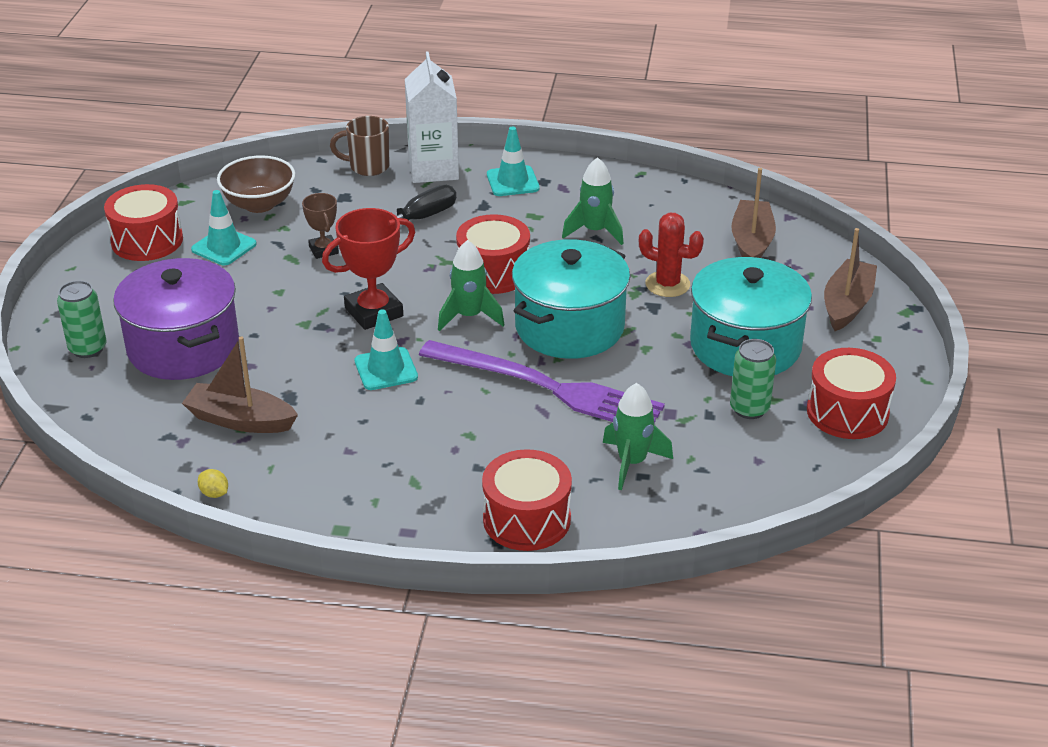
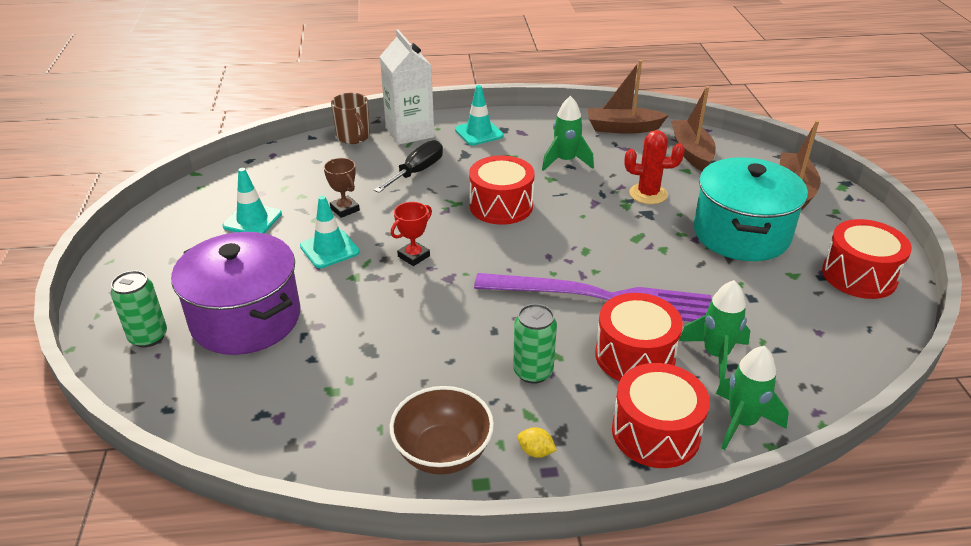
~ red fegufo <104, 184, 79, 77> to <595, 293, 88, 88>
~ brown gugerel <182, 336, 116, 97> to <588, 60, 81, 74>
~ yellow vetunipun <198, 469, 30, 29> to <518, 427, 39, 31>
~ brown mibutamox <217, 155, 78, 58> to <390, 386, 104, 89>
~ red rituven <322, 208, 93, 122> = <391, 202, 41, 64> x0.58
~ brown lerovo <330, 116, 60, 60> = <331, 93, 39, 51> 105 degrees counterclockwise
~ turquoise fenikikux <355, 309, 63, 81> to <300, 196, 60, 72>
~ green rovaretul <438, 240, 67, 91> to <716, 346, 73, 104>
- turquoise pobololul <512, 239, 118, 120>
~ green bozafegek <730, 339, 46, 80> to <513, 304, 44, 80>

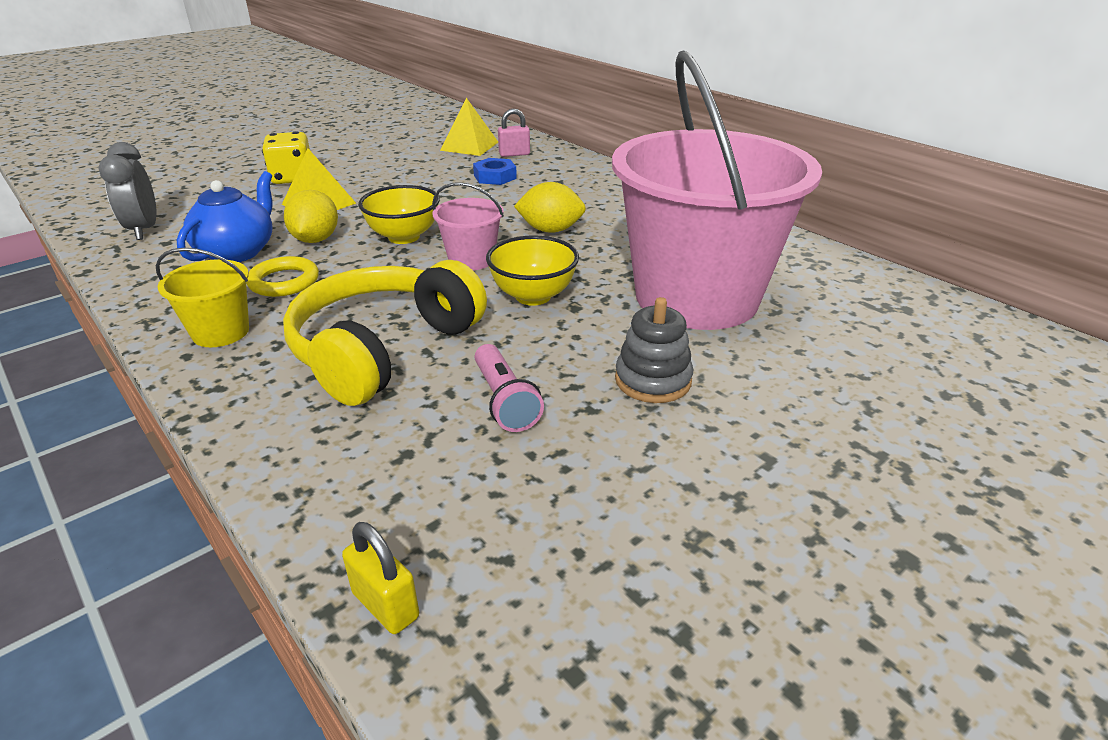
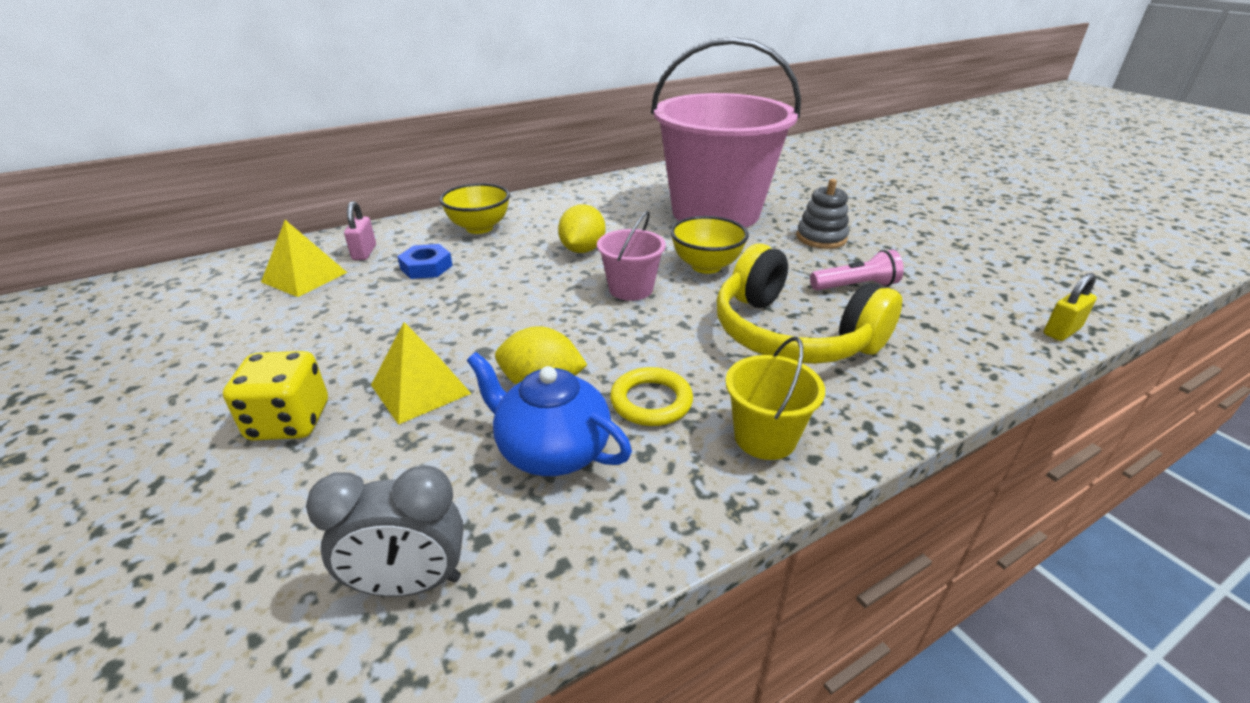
~ yellow mibutamox <358, 185, 82, 59> to <439, 183, 71, 51>

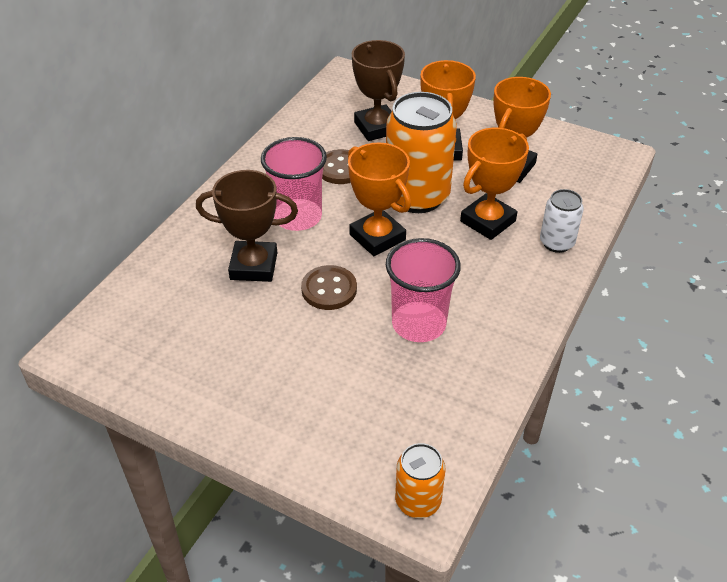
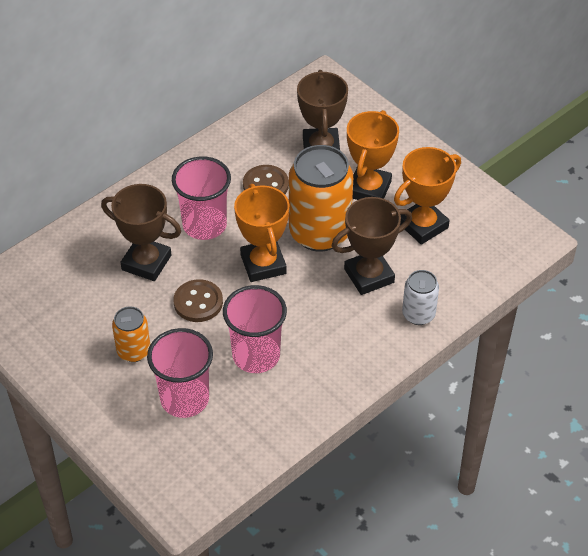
~ orange bozafegek <395, 443, 50, 75> to <112, 306, 38, 56>
~ orange rituven <460, 128, 69, 112> to brown rituven <332, 197, 80, 98>
+ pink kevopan <147, 328, 66, 90>

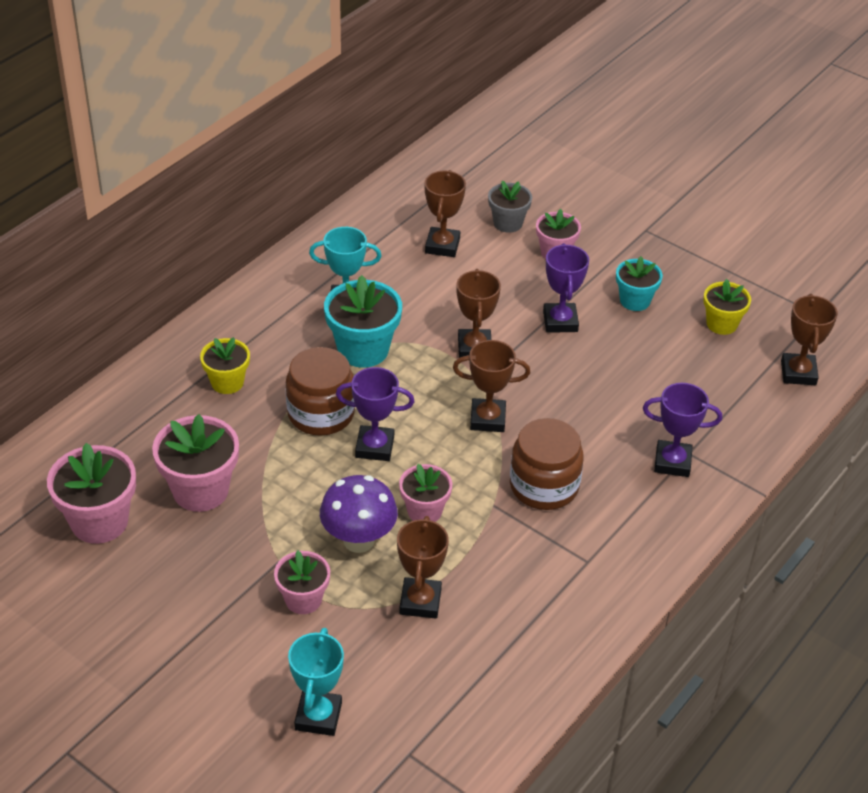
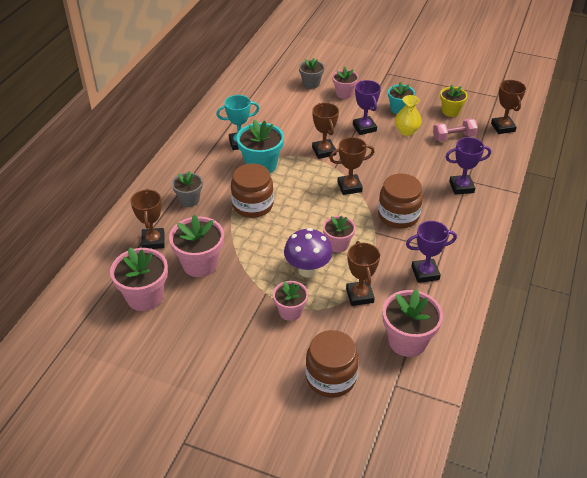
~ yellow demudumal <200, 337, 50, 57> to grey demudumal <172, 171, 31, 36>
~ turquoise rituven <288, 628, 56, 108> to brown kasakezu <306, 330, 53, 67>
~ purple rituven <336, 367, 79, 94> to <406, 221, 51, 62>
~ brown rituven <424, 170, 42, 87> to <130, 189, 35, 60>
+ pink demudumal <383, 289, 60, 68>
+ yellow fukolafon <395, 95, 27, 41>
+ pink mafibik <433, 118, 45, 23>

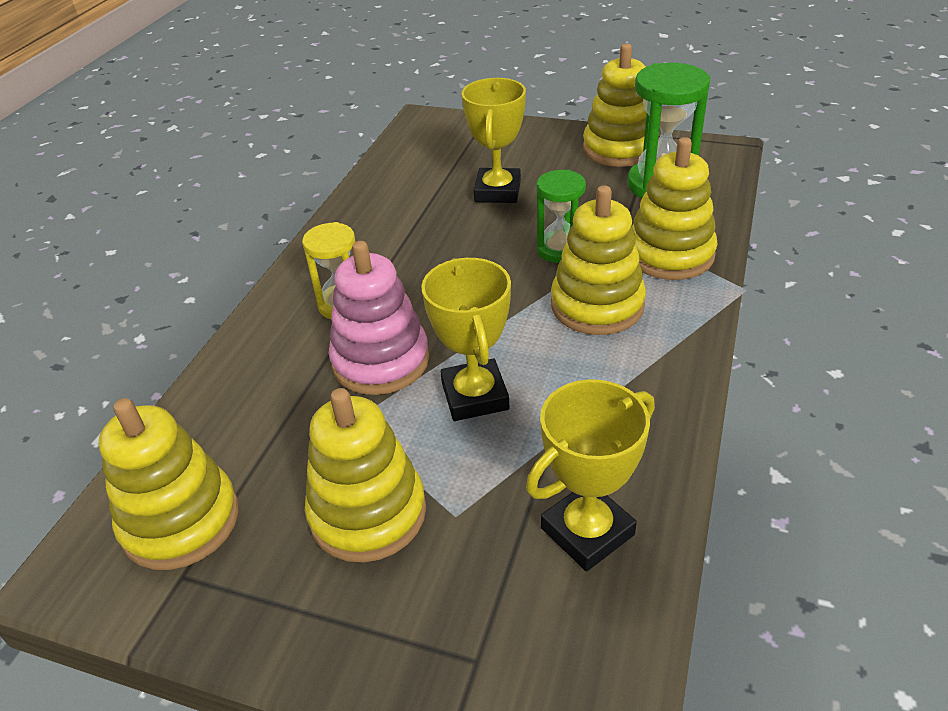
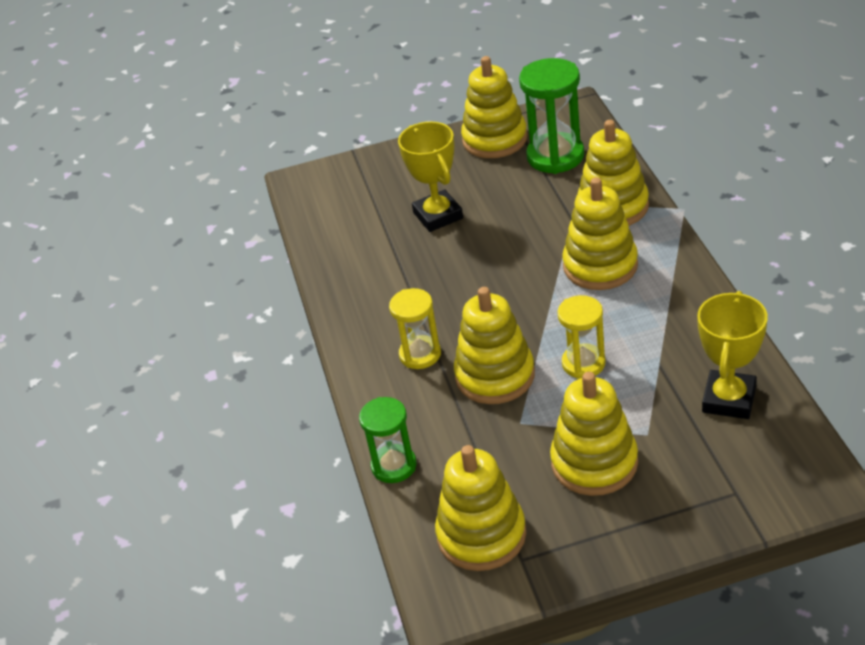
~ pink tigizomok <329, 241, 100, 154> to yellow tigizomok <454, 287, 81, 117>
~ yellow rituven <421, 258, 90, 163> to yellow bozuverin <557, 295, 49, 84>
~ green bozuverin <537, 170, 49, 93> to <359, 397, 58, 86>

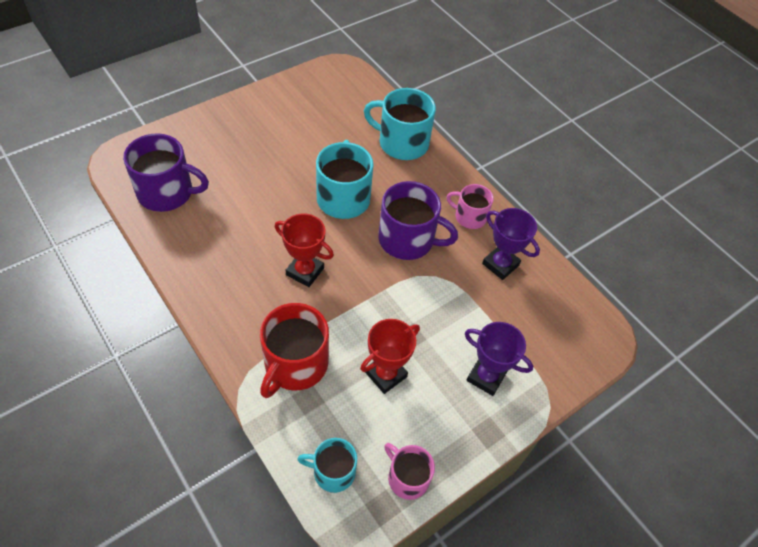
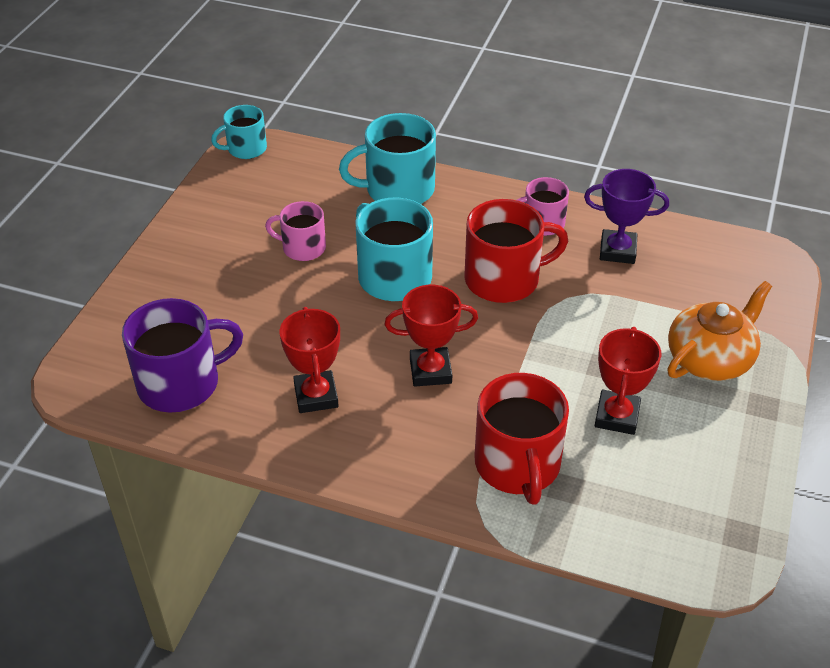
~ turquoise lerovo <297, 438, 60, 55> to <211, 105, 56, 54>
~ purple lerovo <378, 181, 80, 79> to red lerovo <464, 199, 104, 104>
~ pink lerovo <384, 443, 51, 57> to <265, 201, 61, 60>
~ purple rituven <465, 322, 68, 74> to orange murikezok <668, 281, 104, 100>
+ red rituven <280, 307, 60, 106>

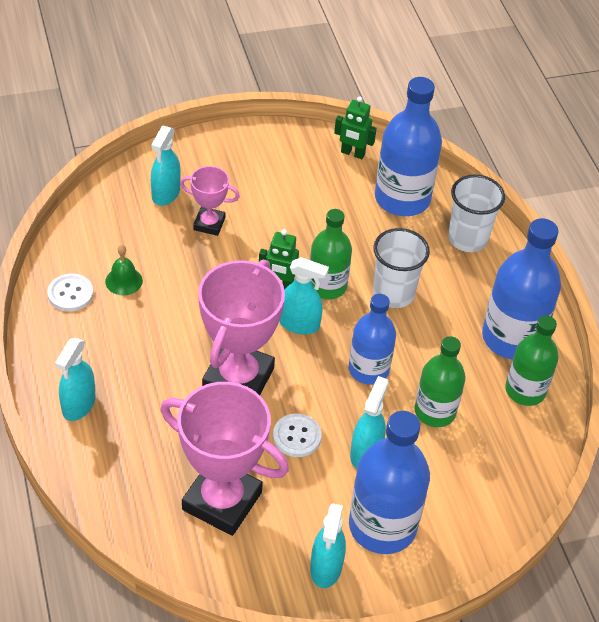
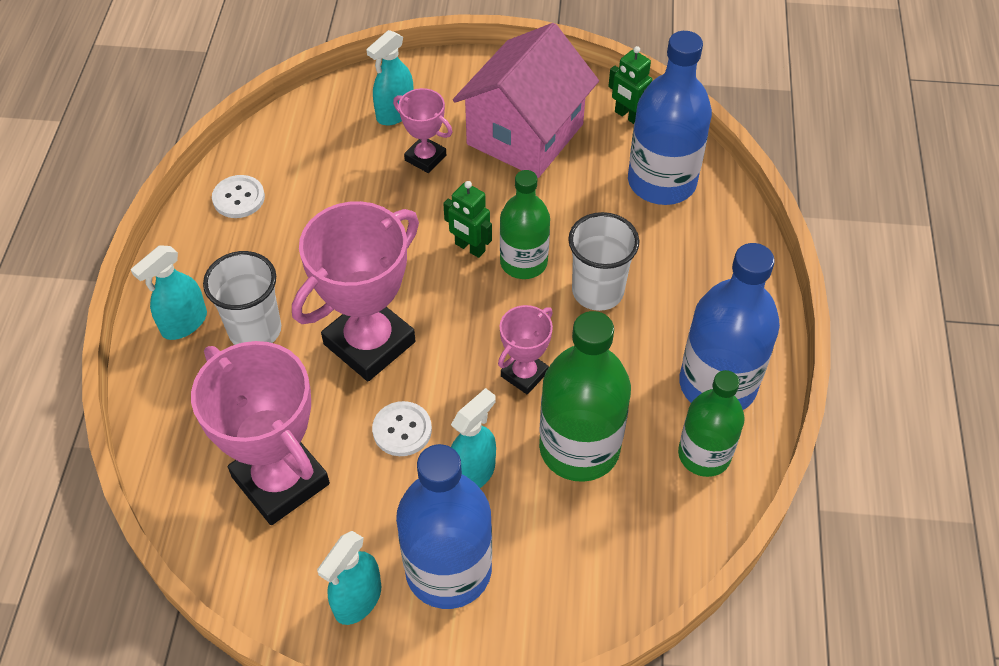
- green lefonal <105, 245, 38, 51>
- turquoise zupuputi <279, 257, 50, 77>
~ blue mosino <349, 294, 47, 91> to pink rituven <498, 305, 55, 89>
~ green mosino <415, 336, 51, 91> = <539, 311, 92, 171> x1.53
~ white kevopan <448, 174, 57, 78> to <203, 251, 78, 94>
+ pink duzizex <453, 23, 146, 155>

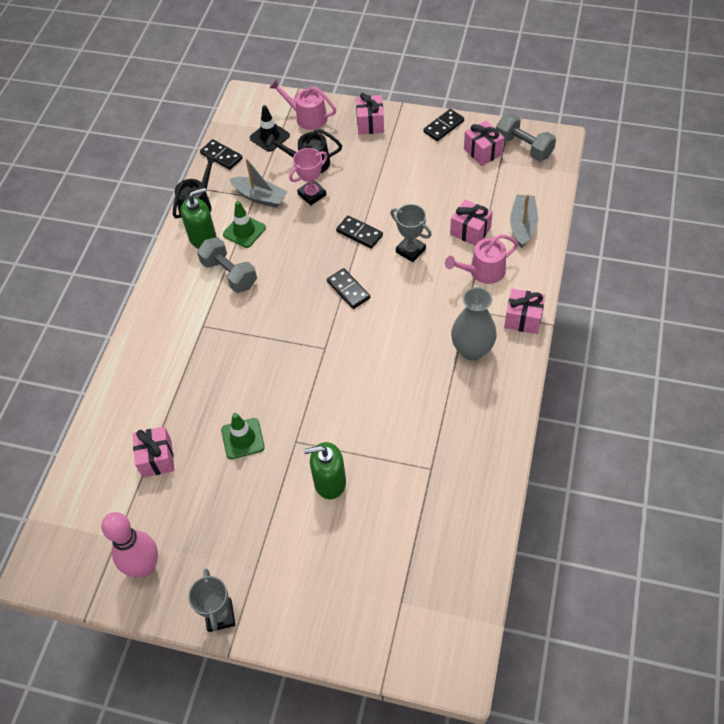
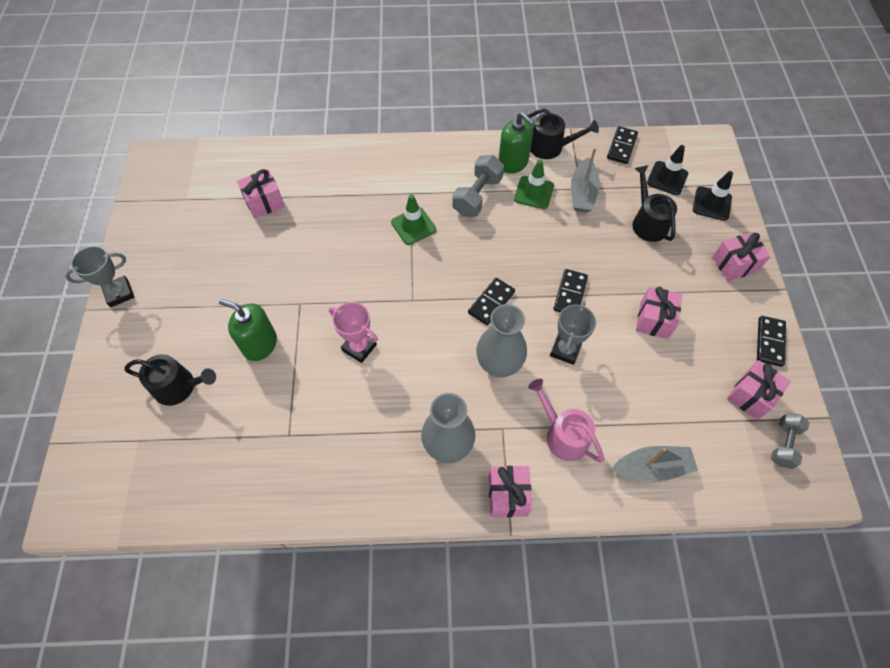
- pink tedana <101, 512, 57, 65>
~ green fenikikux <221, 413, 44, 46> to <391, 194, 45, 51>
~ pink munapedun <269, 79, 67, 51> to black fenikikux <693, 171, 40, 50>
~ pink rituven <289, 148, 39, 57> to <329, 302, 49, 61>
~ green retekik <304, 442, 42, 57> = <219, 299, 58, 62> 45 degrees counterclockwise
~ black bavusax <423, 109, 41, 32> = <757, 316, 29, 51> 75 degrees clockwise
~ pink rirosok <450, 200, 43, 46> to <636, 287, 46, 52>
~ grey mafibik <496, 113, 60, 48> = <771, 413, 38, 56> x0.67
+ black munapedun <125, 354, 91, 52>
+ grey fukolafon <476, 304, 51, 73>

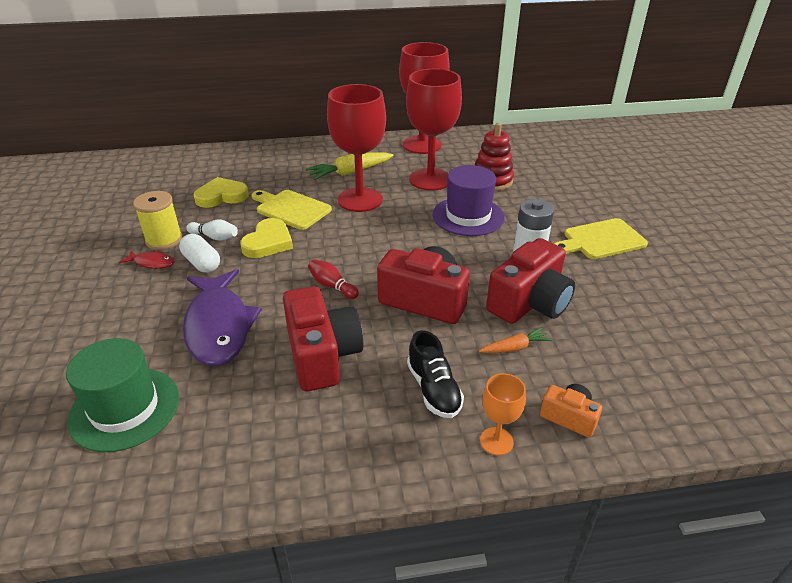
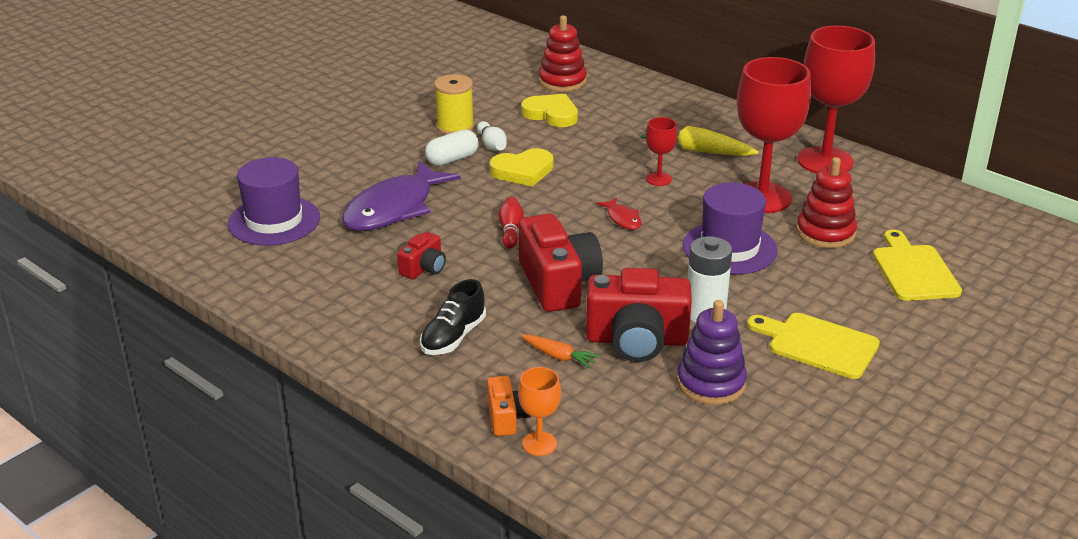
~ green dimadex <66, 338, 113, 114> to purple dimadex <228, 157, 92, 89>
~ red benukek <119, 250, 55, 19> to <596, 197, 46, 33>
~ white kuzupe <179, 234, 41, 39> = <425, 130, 54, 36> 45 degrees clockwise
~ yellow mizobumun <252, 190, 80, 40> to <873, 229, 89, 72>
~ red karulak <283, 286, 80, 105> = <397, 232, 49, 48> x0.51
~ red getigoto <327, 84, 59, 128> = <646, 117, 32, 69> x0.46
~ orange getigoto <480, 373, 46, 83> to <518, 367, 43, 89>
+ red tigizomok <539, 15, 48, 77>
+ purple tigizomok <677, 300, 70, 105>

